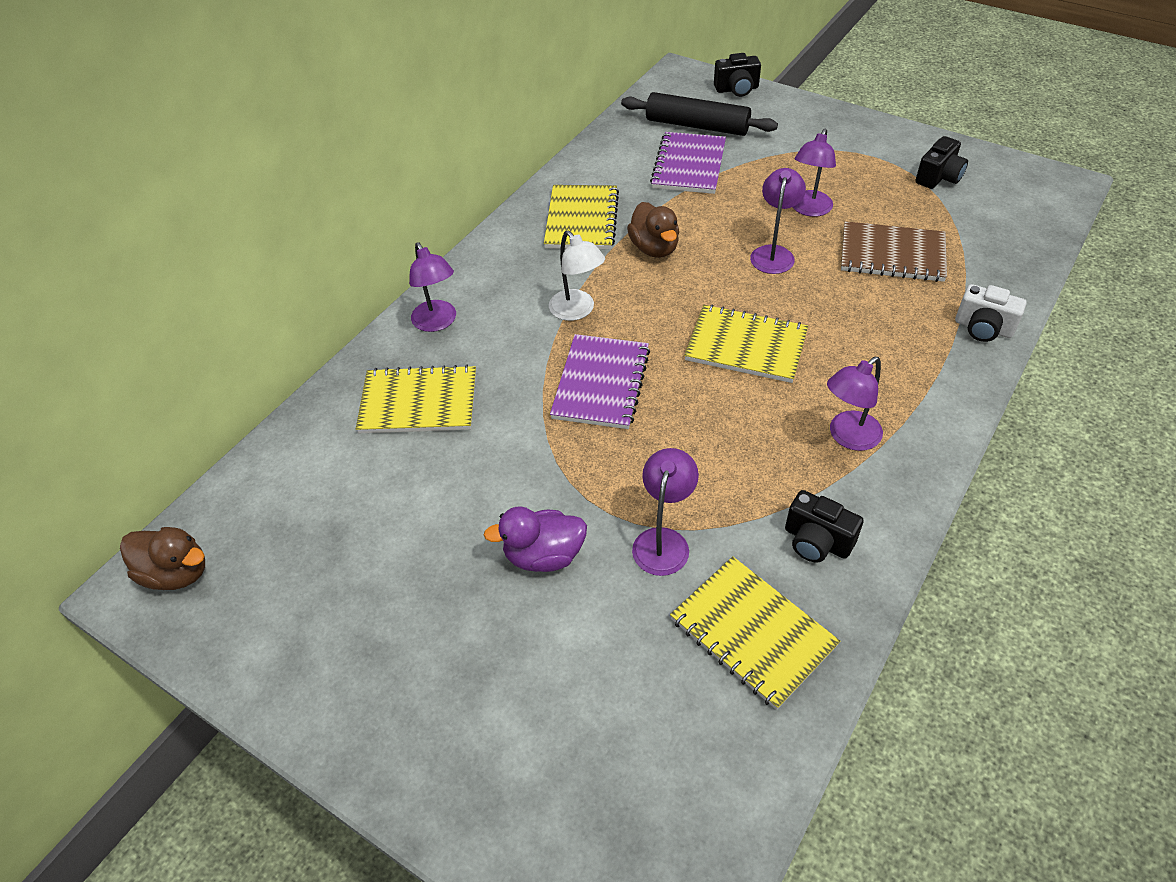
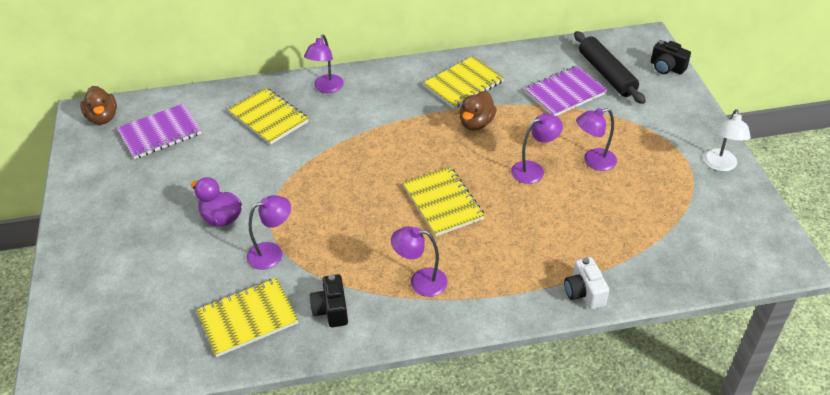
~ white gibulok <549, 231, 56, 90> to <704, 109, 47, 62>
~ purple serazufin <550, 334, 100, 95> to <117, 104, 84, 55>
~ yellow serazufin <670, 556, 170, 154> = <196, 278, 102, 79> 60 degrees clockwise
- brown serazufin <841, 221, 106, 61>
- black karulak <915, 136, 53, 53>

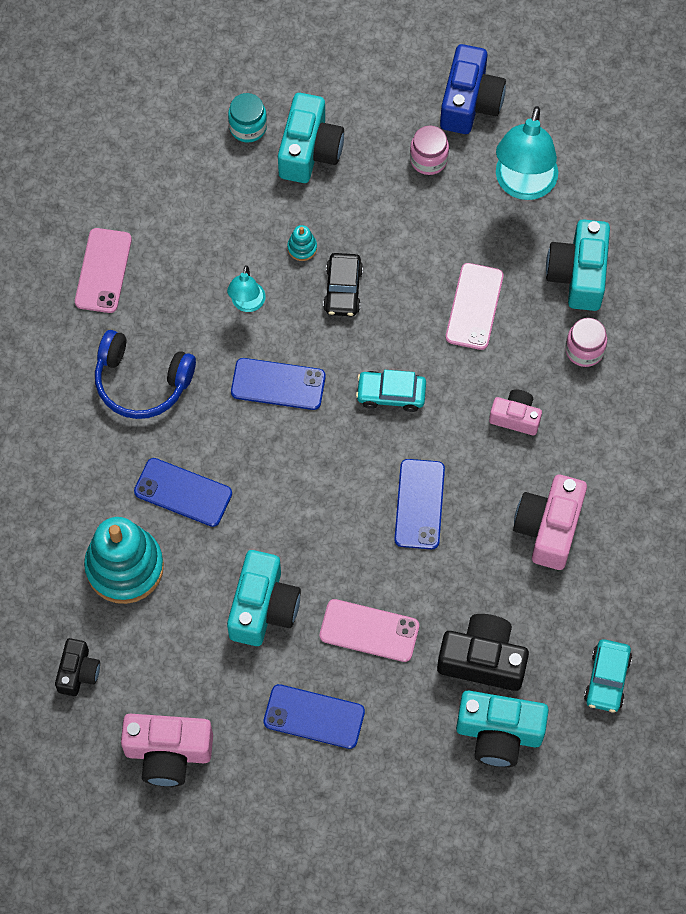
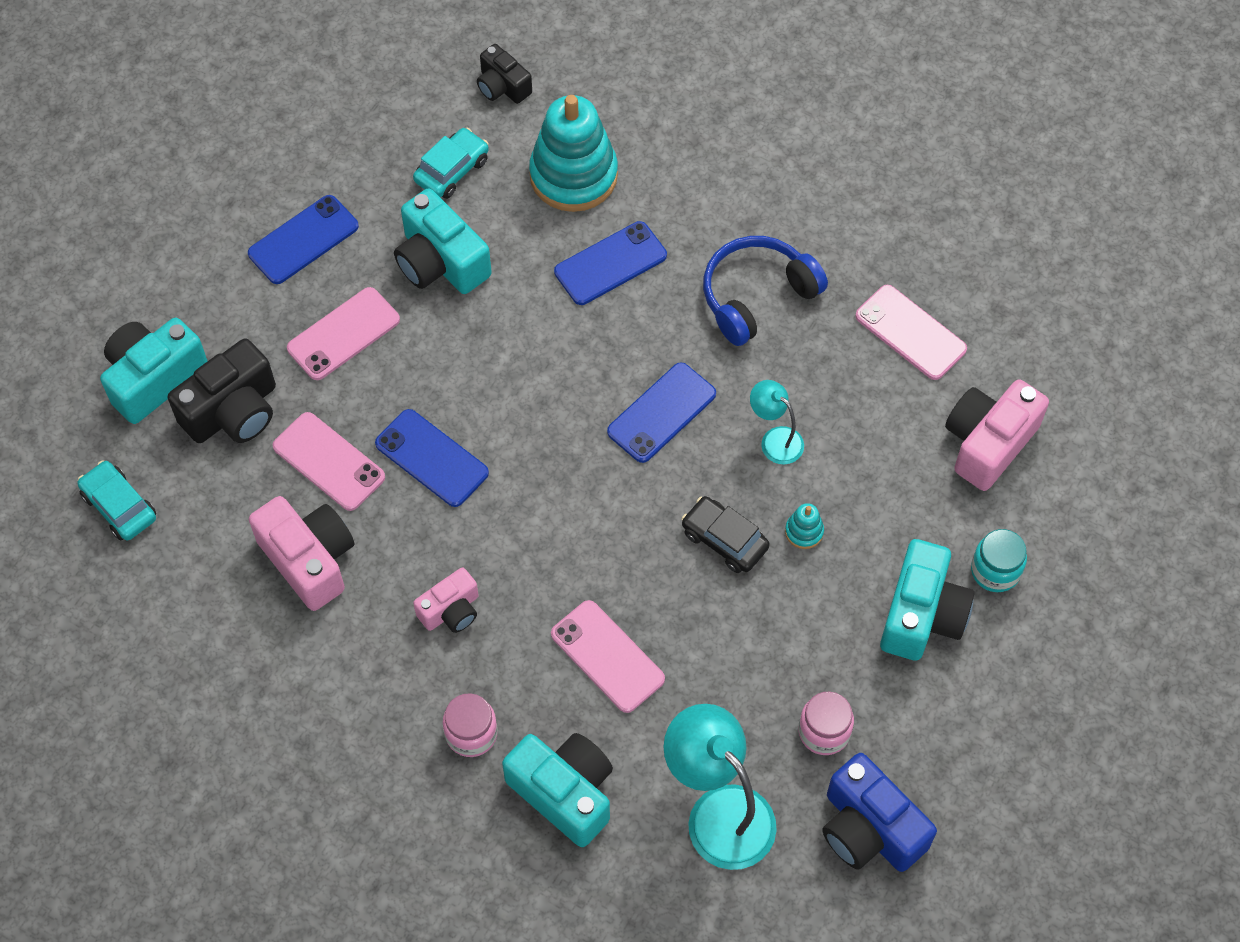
~ pink karulak <121, 714, 92, 73> to <945, 379, 104, 112>
~ turquoise karulak <278, 93, 66, 90> = <880, 539, 94, 122> 120 degrees counterclockwise
~ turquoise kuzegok <356, 370, 70, 42> to <413, 128, 76, 71>
+ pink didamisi <273, 412, 112, 99>

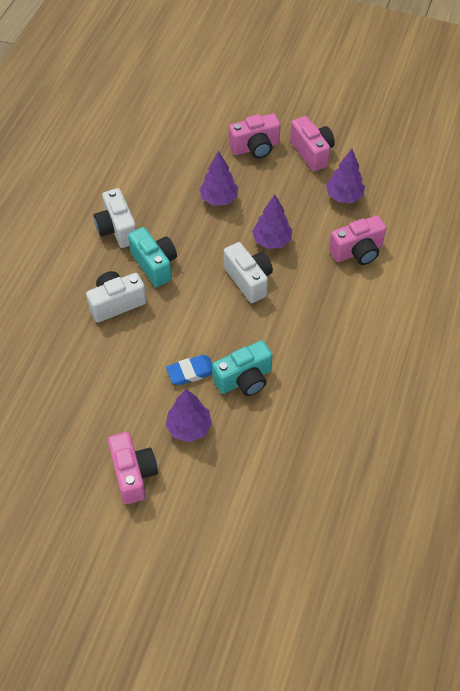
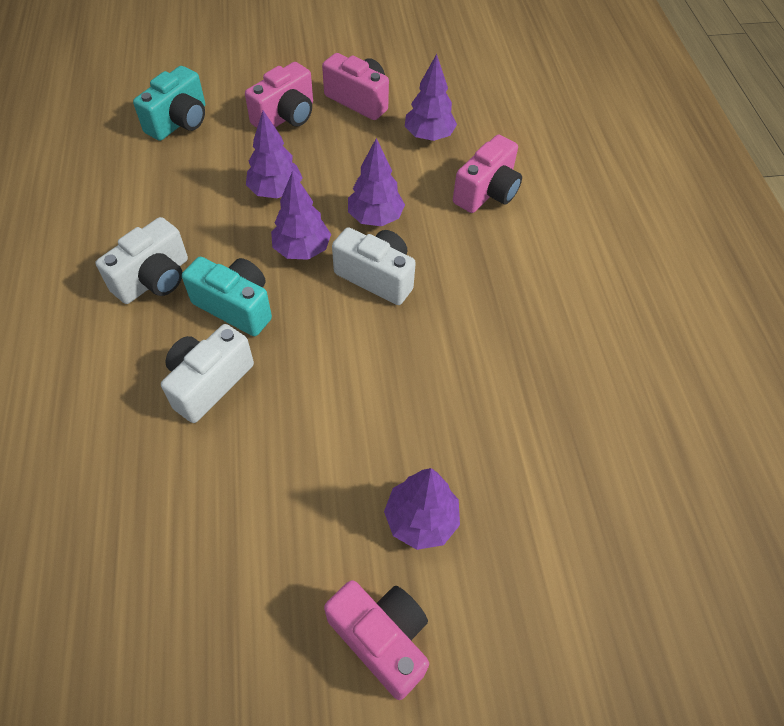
~ white karulak <94, 188, 43, 60> = <95, 217, 93, 87> 90 degrees counterclockwise
- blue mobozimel <166, 355, 46, 30>
~ turquoise karulak <212, 340, 61, 56> to <133, 66, 72, 75>
+ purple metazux <271, 171, 60, 89>

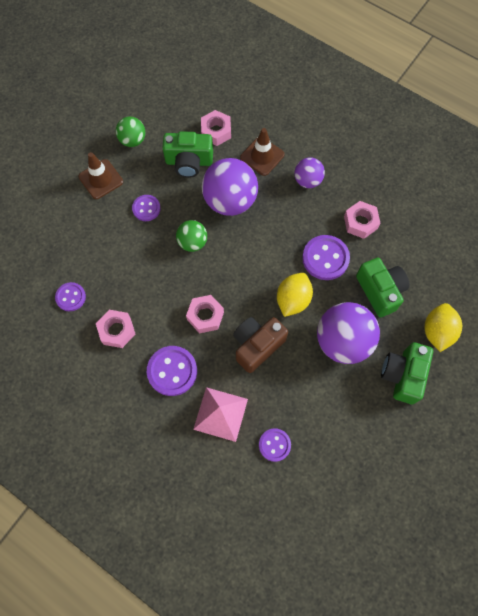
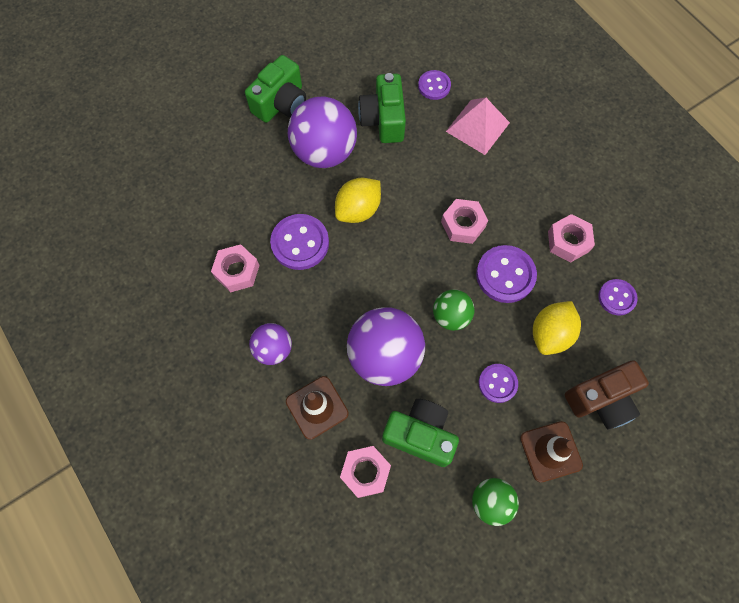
~ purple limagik <147, 346, 50, 50> to <476, 245, 61, 58>
~ brown karulak <233, 317, 55, 56> to <565, 360, 84, 70>
~ green karulak <356, 258, 54, 59> to <358, 73, 48, 70>
~ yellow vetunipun <425, 303, 37, 49> to <533, 301, 48, 54>

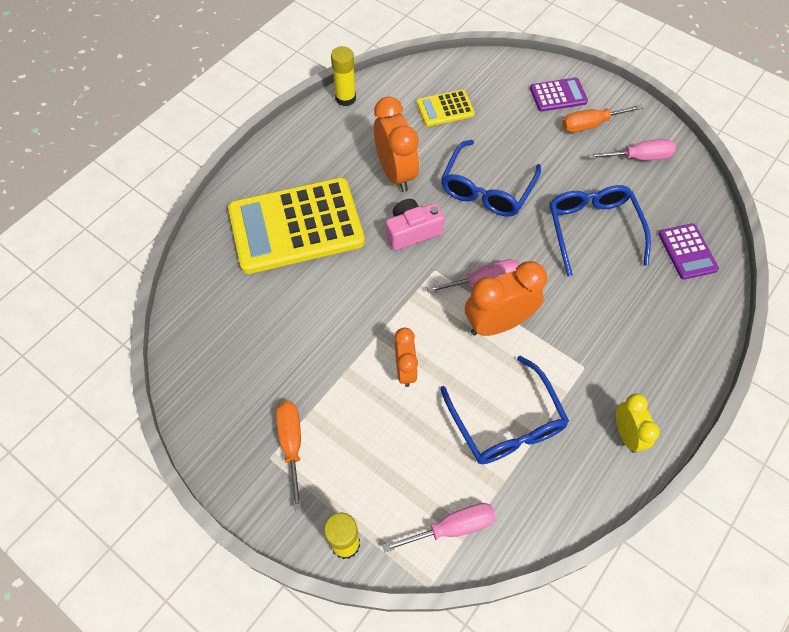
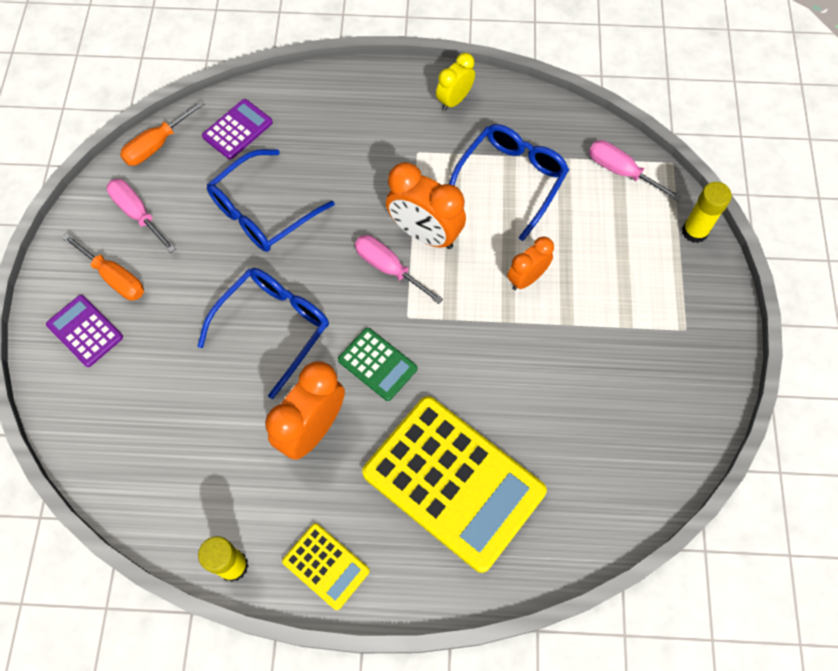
~ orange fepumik <276, 401, 26, 110> to <120, 100, 85, 66>
~ pink karulak <386, 199, 58, 52> to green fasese <338, 328, 79, 73>
~ yellow fasese <417, 90, 58, 36> to <282, 523, 88, 87>
~ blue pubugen <441, 140, 100, 77> = <197, 268, 132, 131> 45 degrees counterclockwise

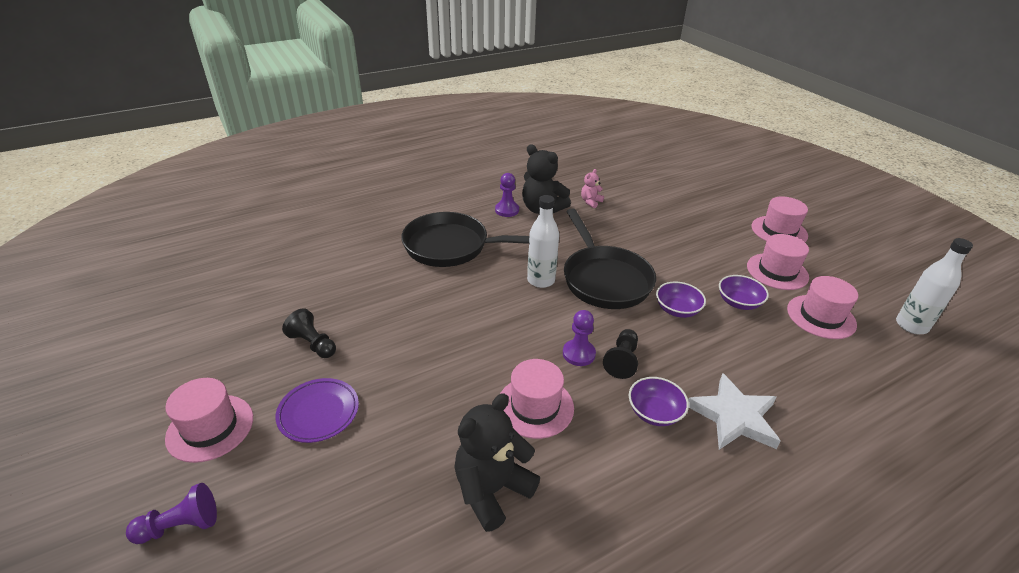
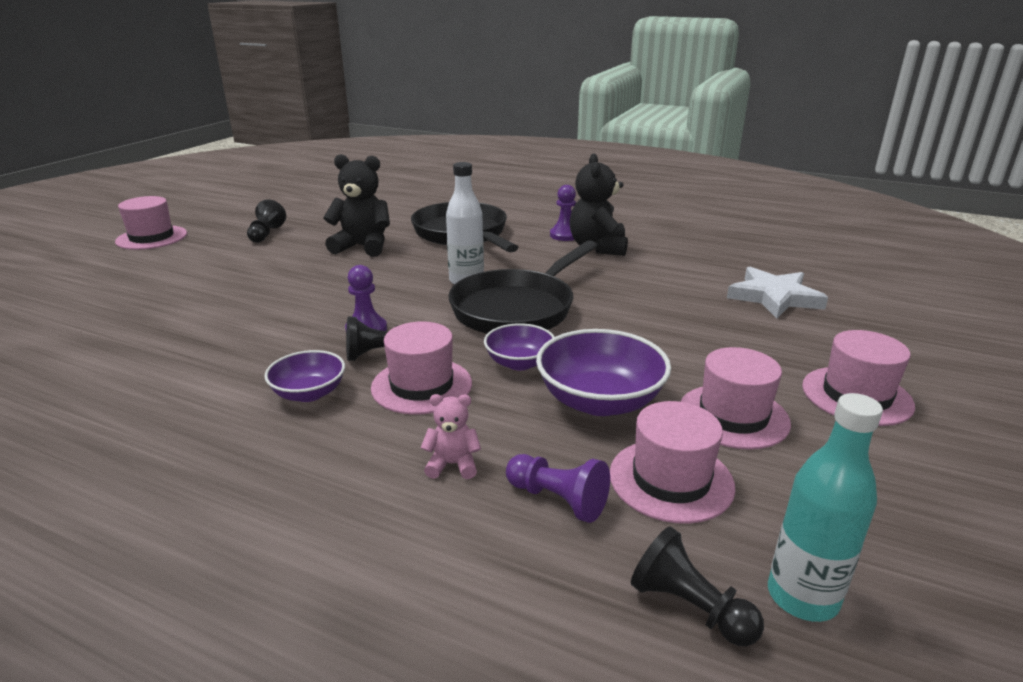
~ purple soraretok <126, 483, 91, 61> to <506, 454, 104, 69>
- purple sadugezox <275, 378, 84, 65>
~ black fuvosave <455, 393, 85, 139> to <323, 154, 67, 103>
~ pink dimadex <500, 359, 74, 80> to <371, 321, 101, 94>
~ pink fuvosave <581, 169, 23, 39> to <421, 394, 60, 85>
~ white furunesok <688, 373, 93, 77> to <727, 267, 101, 51>
~ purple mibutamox <719, 275, 50, 35> = <536, 329, 135, 87> x1.66
~ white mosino <896, 238, 77, 96> to turquoise mosino <768, 393, 115, 229>
+ black soraretok <631, 527, 133, 119>

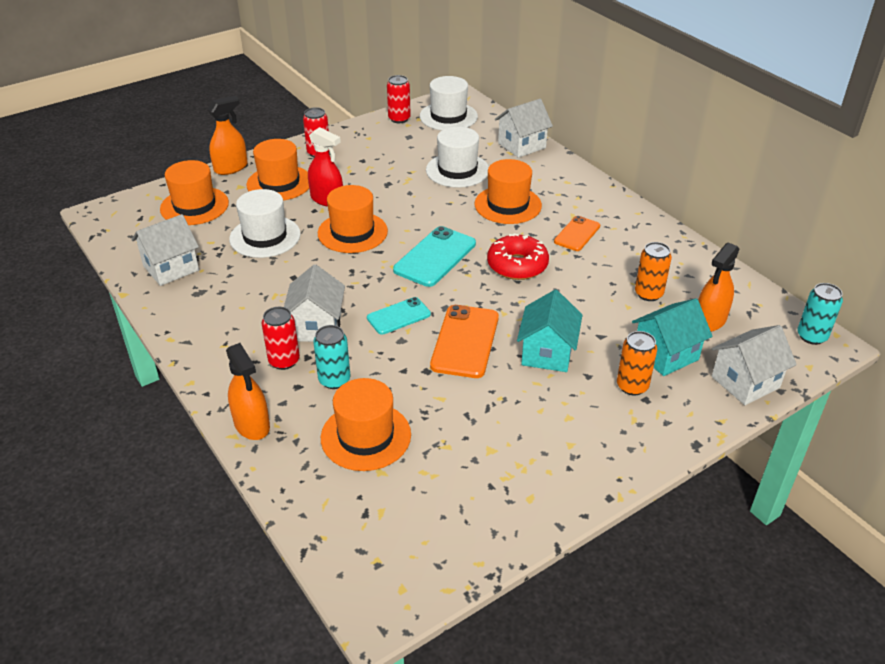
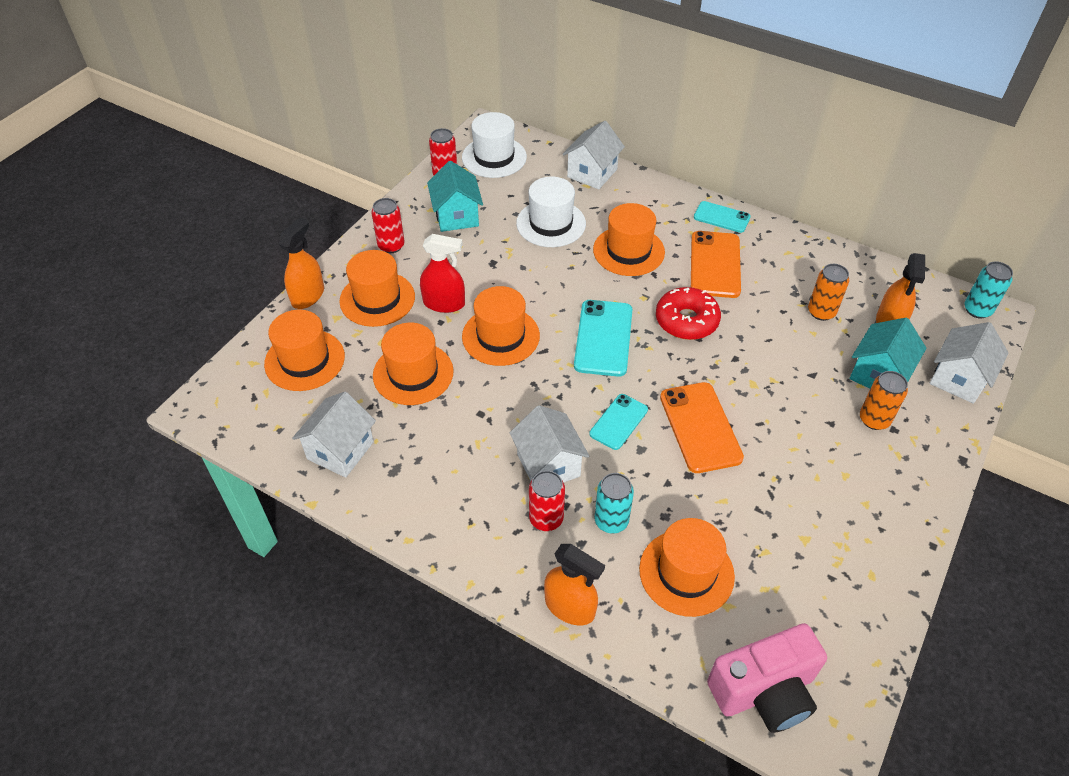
~ white dimadex <229, 189, 71, 69> to orange dimadex <373, 323, 81, 82>
~ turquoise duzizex <517, 290, 65, 82> to <427, 161, 56, 71>
~ orange didamisi <554, 216, 46, 35> = <691, 231, 50, 67> x1.61
+ turquoise didamisi <694, 201, 57, 32>
+ pink karulak <707, 623, 120, 110>

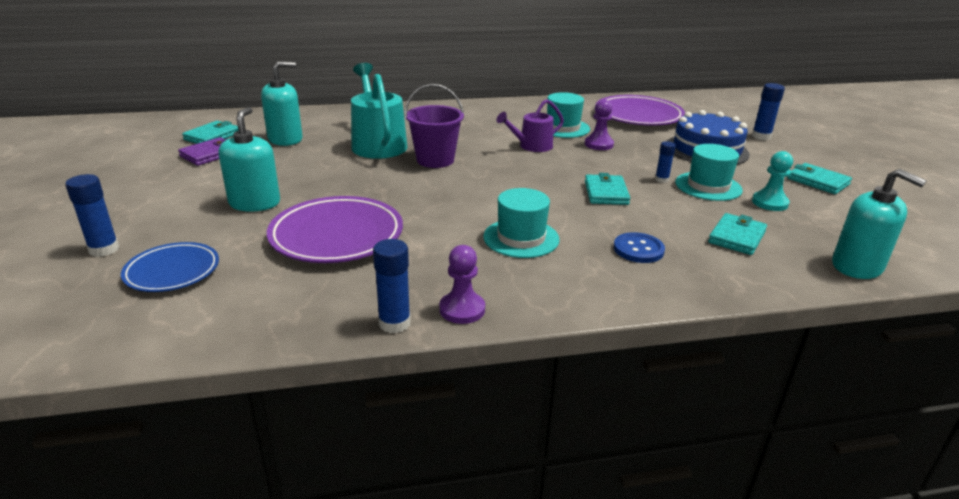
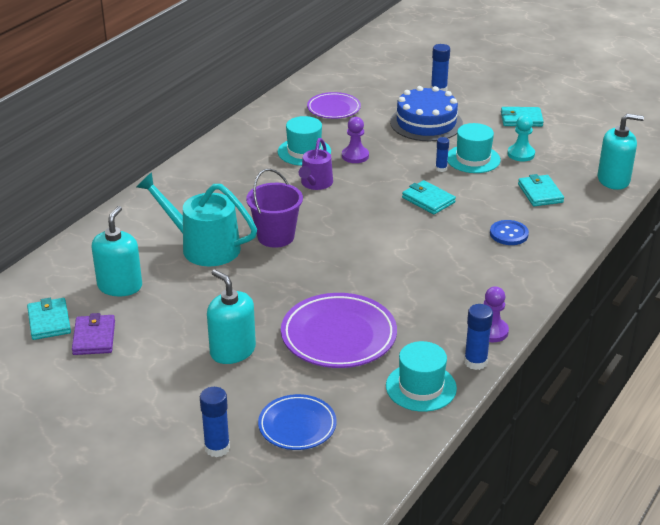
~ turquoise dimadex <483, 188, 77, 70> to <386, 341, 71, 71>
~ purple sadugezox <595, 95, 90, 31> = <307, 92, 54, 27> x0.62

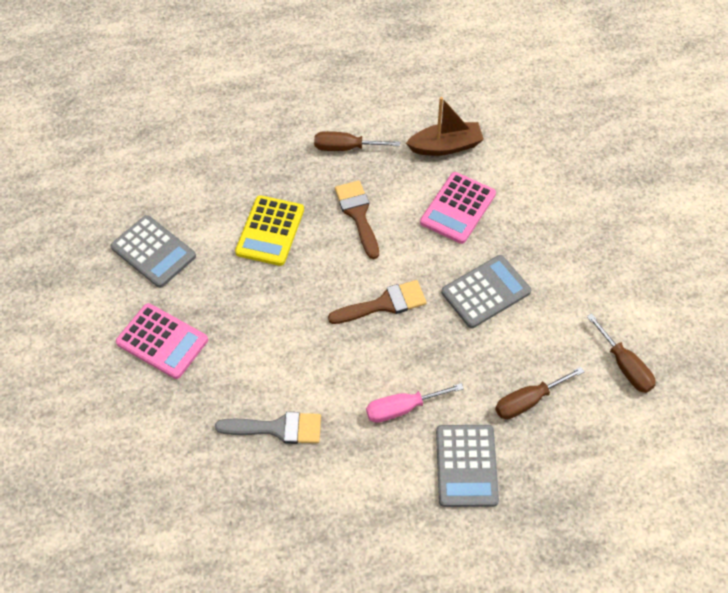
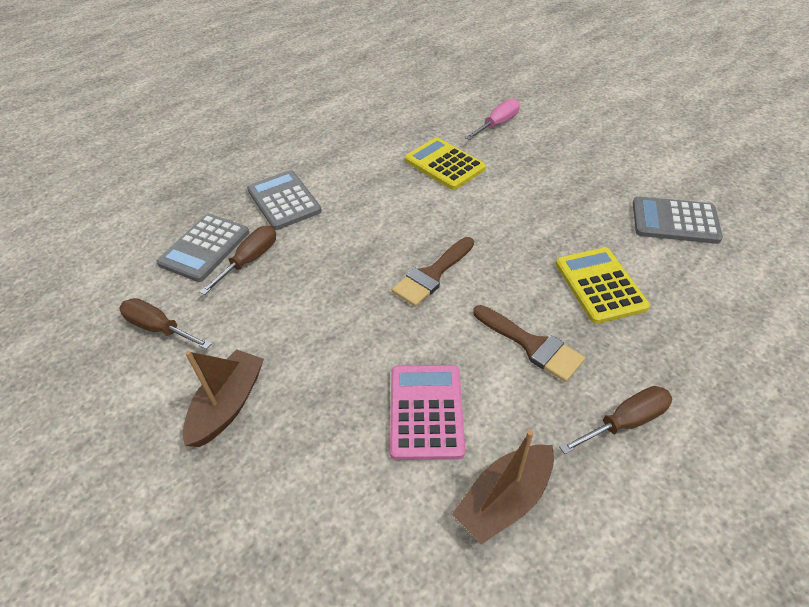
- pink fasese <116, 303, 92, 76>
~ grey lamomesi <215, 412, 106, 32> to yellow fasese <405, 137, 81, 53>
~ pink fepumik <366, 383, 98, 40> to <465, 98, 55, 42>
~ grey fasese <441, 255, 90, 73> to <156, 214, 93, 68>
+ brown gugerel <183, 349, 81, 98>

